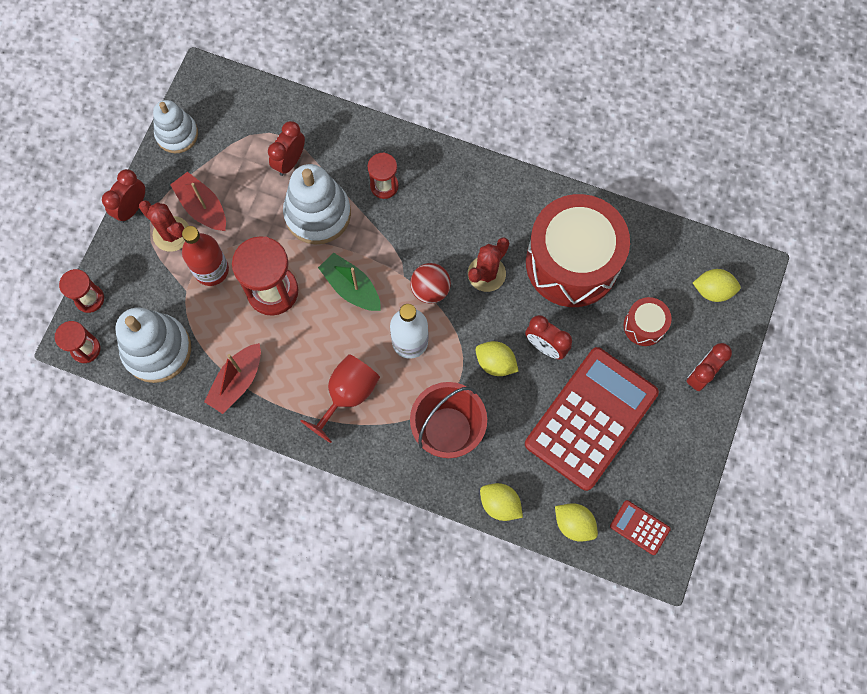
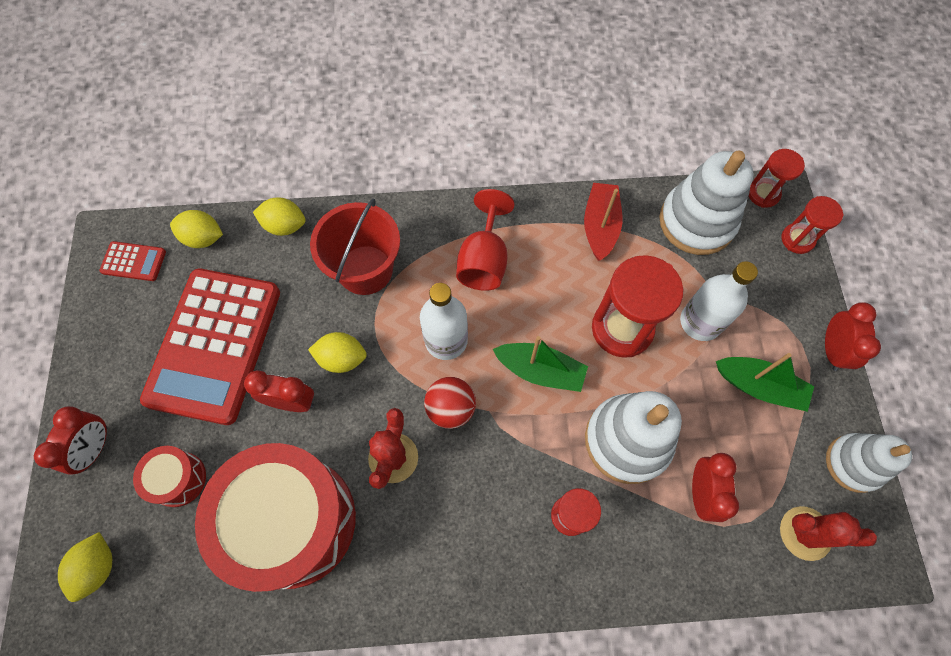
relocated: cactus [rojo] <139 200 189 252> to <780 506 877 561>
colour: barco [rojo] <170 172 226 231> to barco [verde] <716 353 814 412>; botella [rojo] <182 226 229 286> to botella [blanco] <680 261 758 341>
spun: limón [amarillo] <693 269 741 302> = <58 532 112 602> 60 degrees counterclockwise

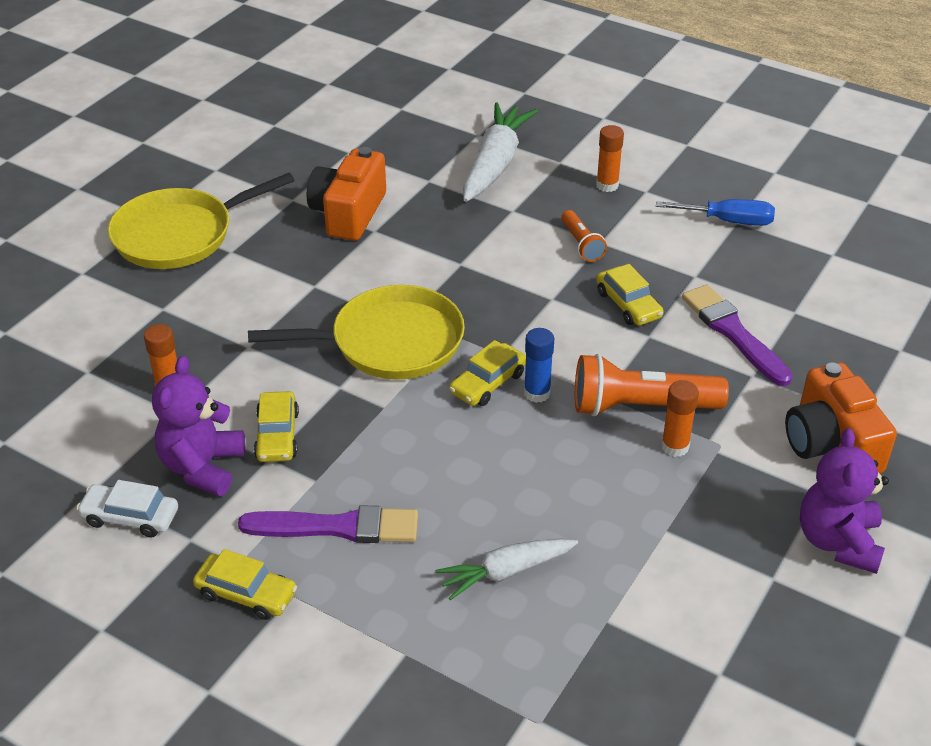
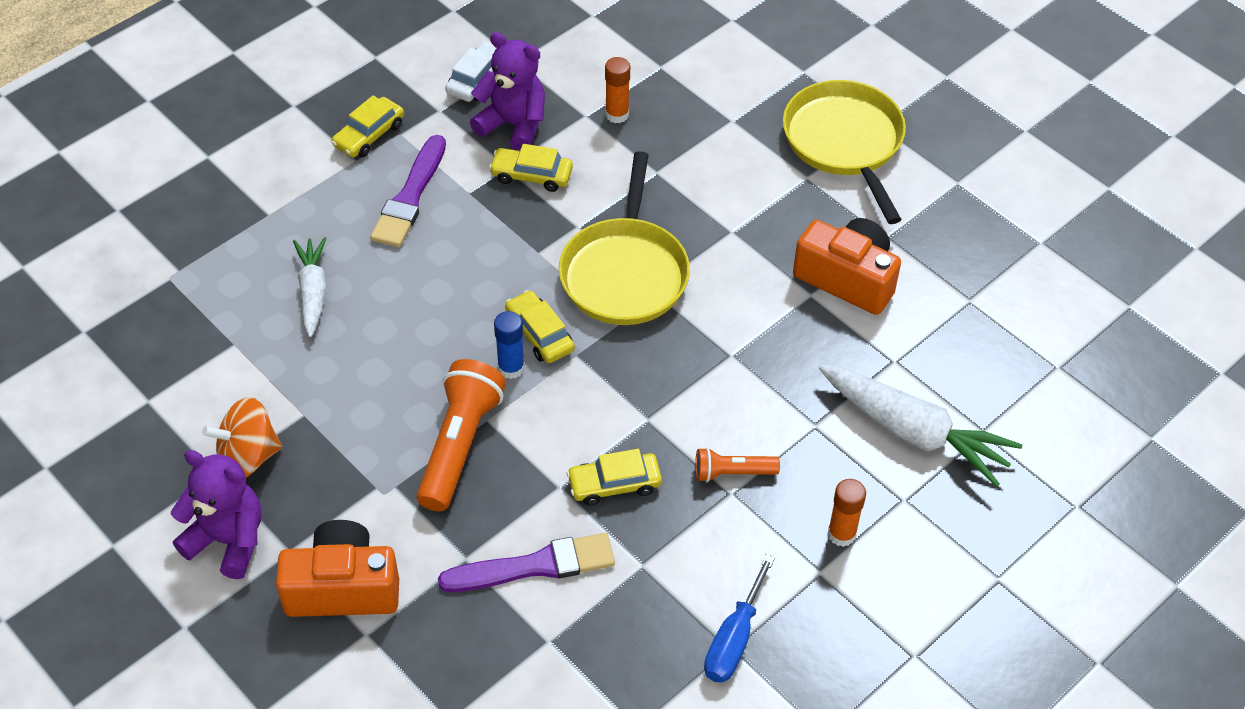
missing: barra de pegamento [naranja] <661 380 699 457>
appeared: peonza [naranja] <202 397 282 477>

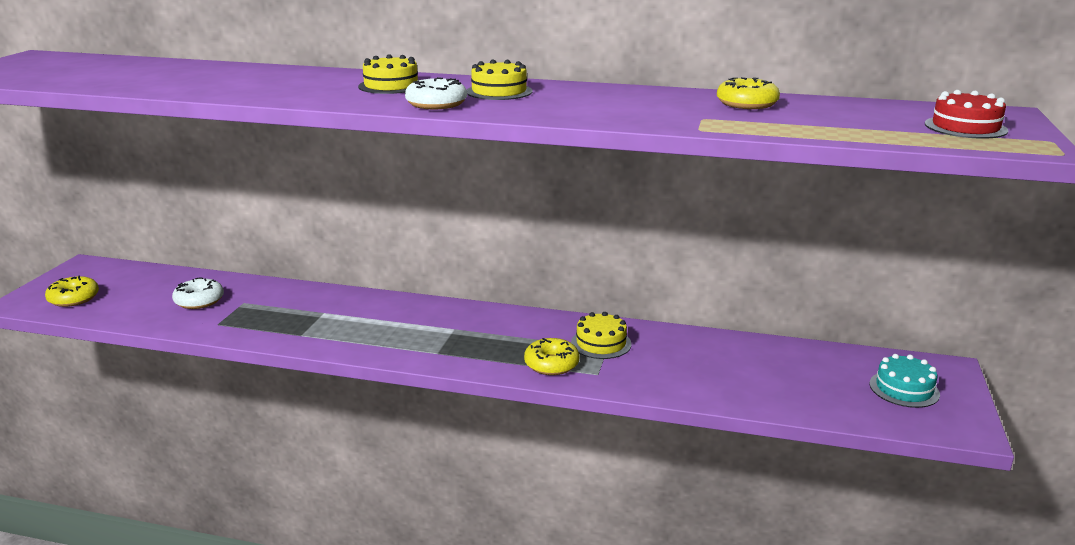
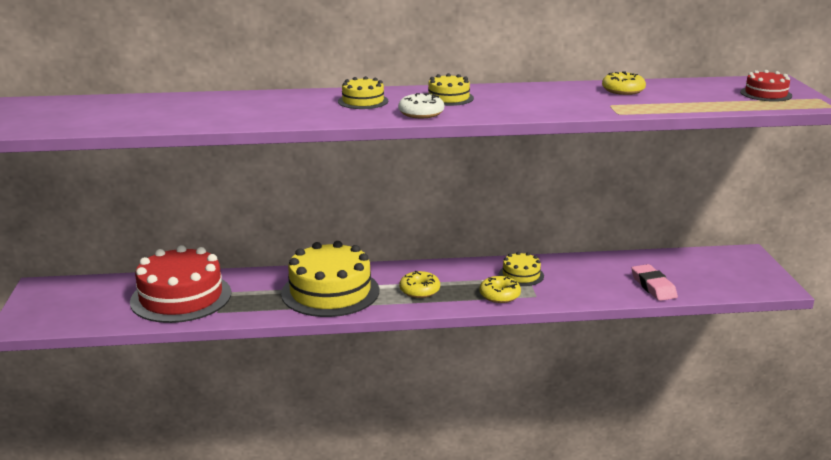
missing: tarta [turquesa] <870 354 940 408>
appeared: tarta [amarillo] <281 241 379 317>; goma de borrar [rosa] <631 264 678 301>
relocated: rosquilla [amarillo] <45 276 99 307> to <399 271 440 298>
exchanged: rosquilla [blanco] <172 277 224 309> to tarta [rojo] <130 245 231 323>

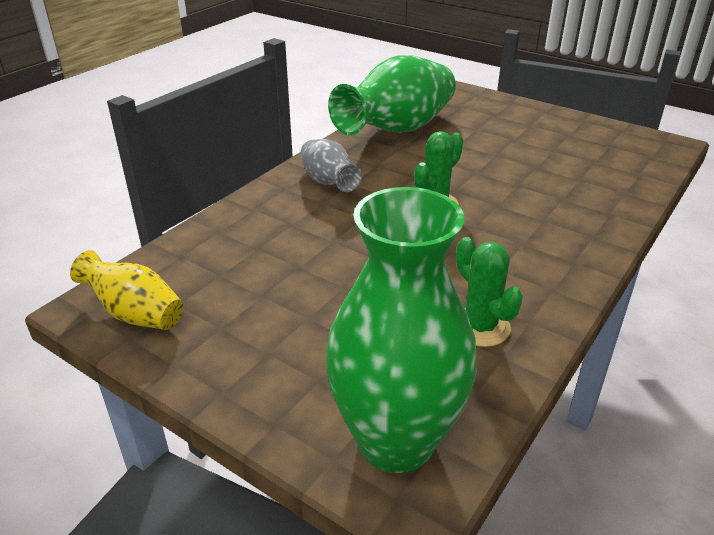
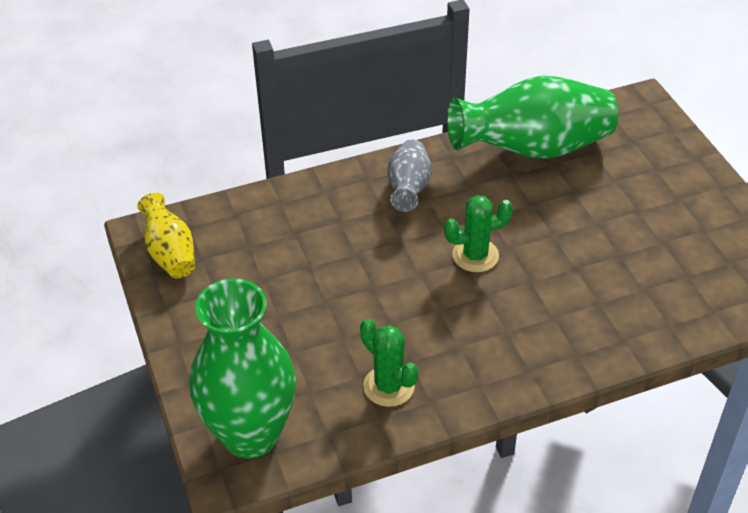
spun: cactus [verde] <456 237 523 347> = <360 319 418 407> 45 degrees counterclockwise

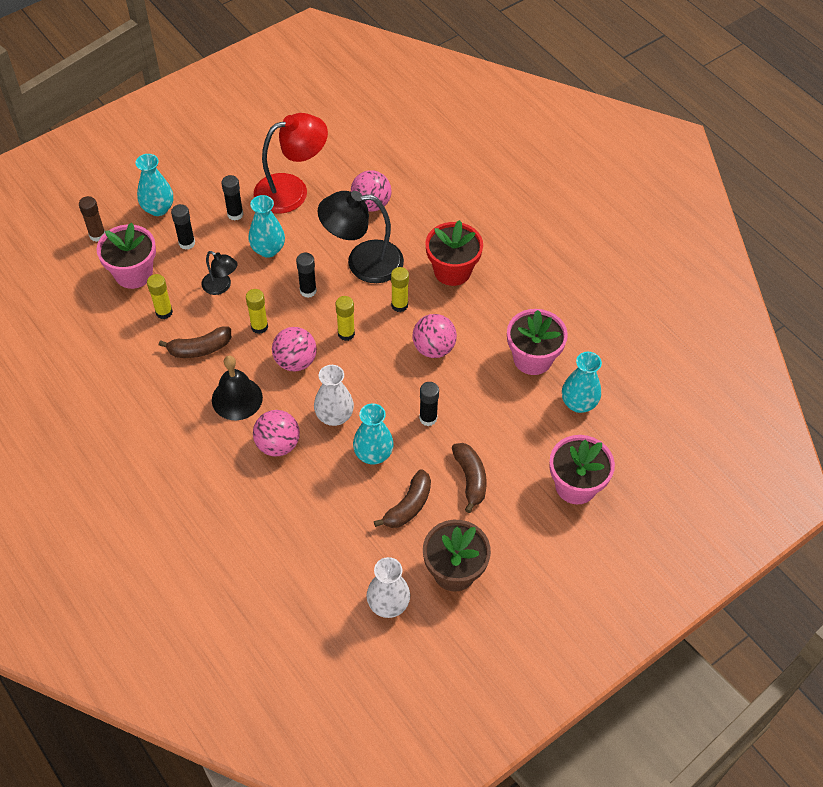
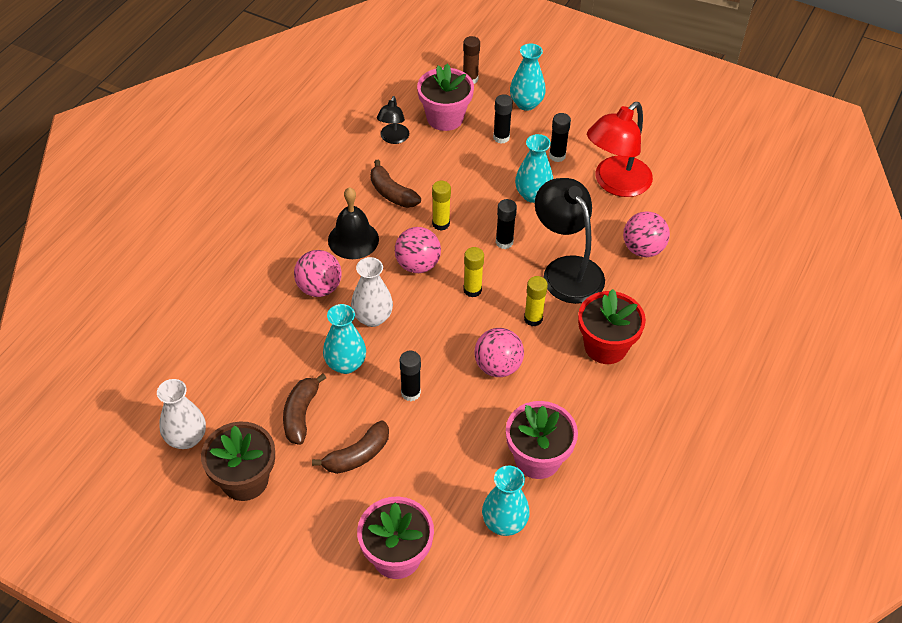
missing: barra de pegamento [amarillo] <147 274 173 319>
relocated: lámpara [negro] <201 251 237 295> to <377 96 409 144>
spun: lámpara [rojo] <254 113 328 213> = <587 102 653 197> 90 degrees clockwise; plátano [marrón] <374 469 431 528> = <283 374 326 445> 90 degrees clockwise

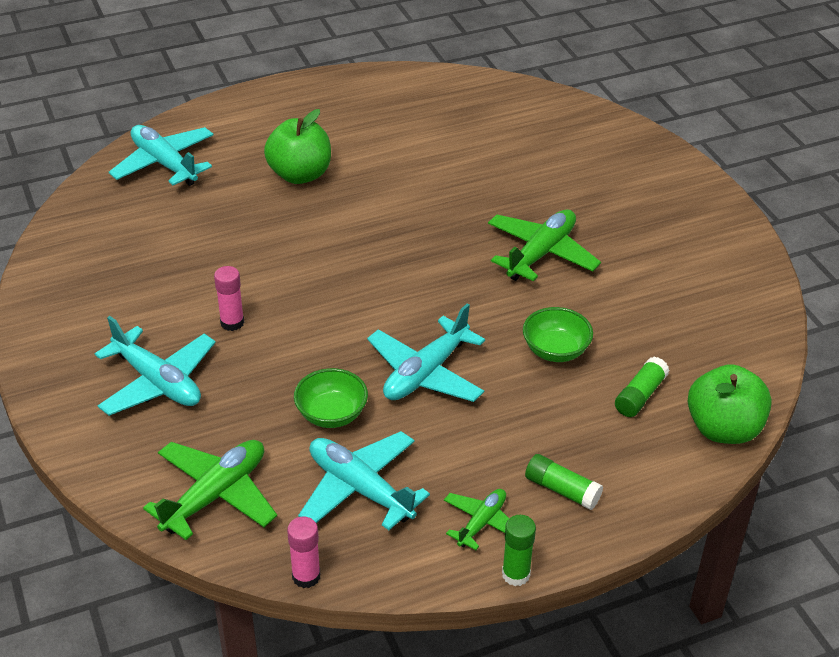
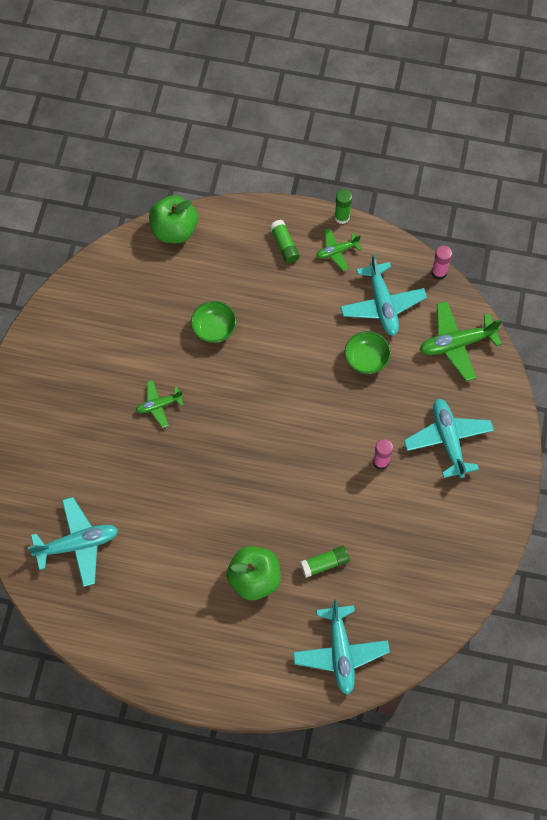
relocated: avión [turquesa] <367 304 485 402> to <28 497 118 587>; barra de pegamento [verde] <615 357 670 417> to <300 546 350 578>
size: avión [verde] <488 210 601 281> = <136 380 184 428> x0.58

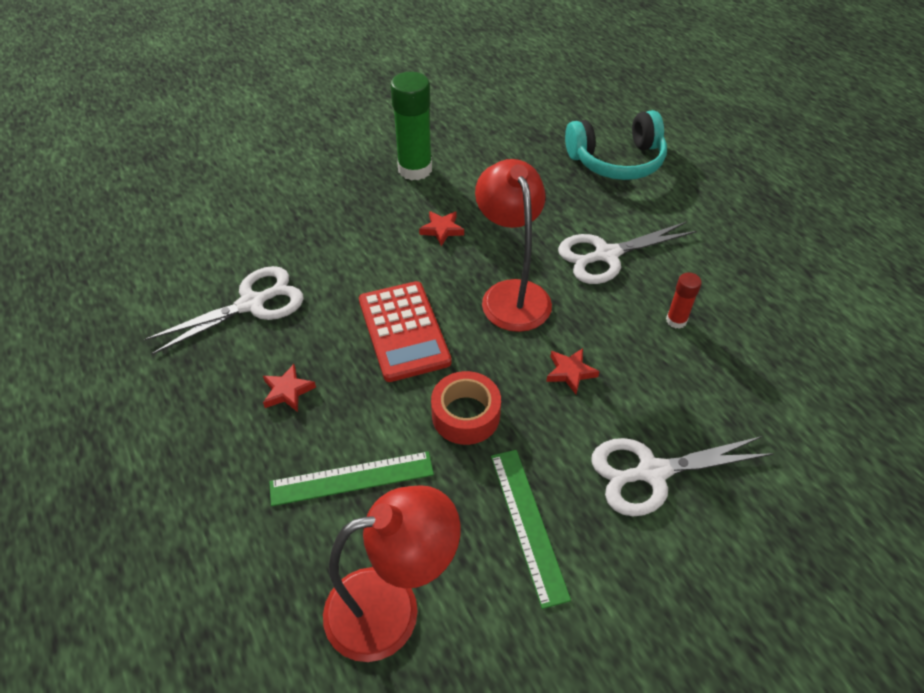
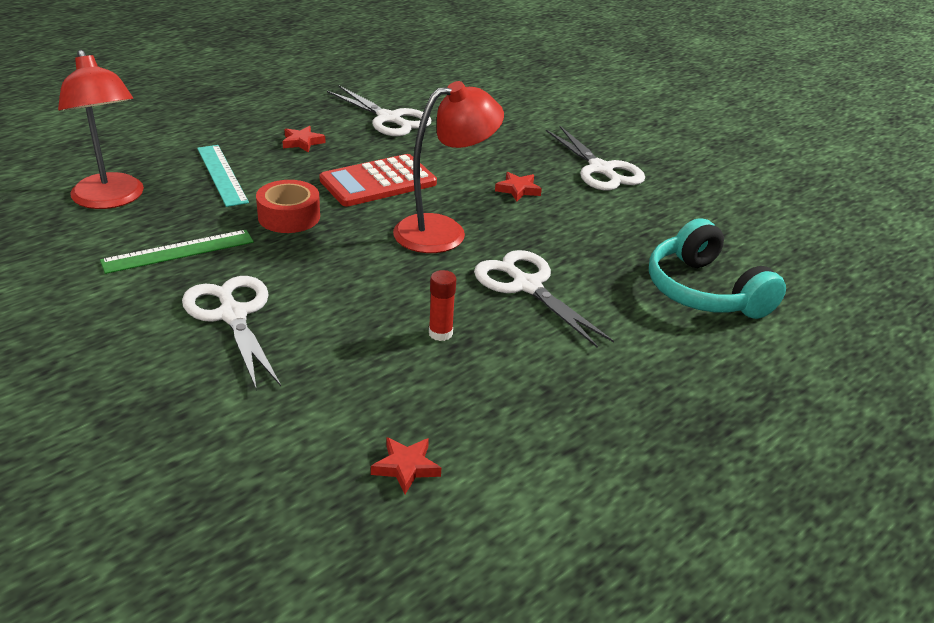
relocated: estrella [rojo] <546 348 600 394> to <371 437 441 494>
exchanged: barra de pegamento [verde] <390 72 432 181> to tijeras [blanco] <546 126 645 190>
colour: regla [verde] <269 451 434 506> to regla [turquesa] <197 145 249 207>

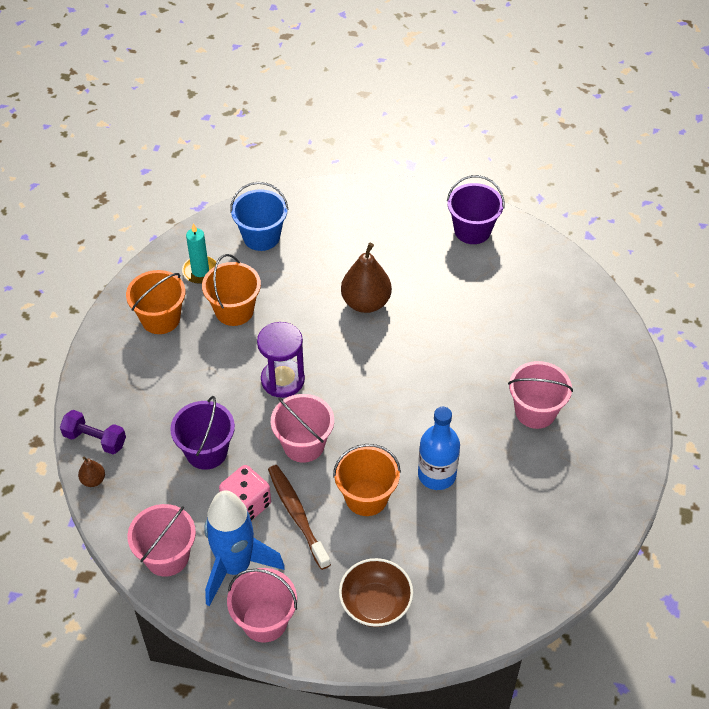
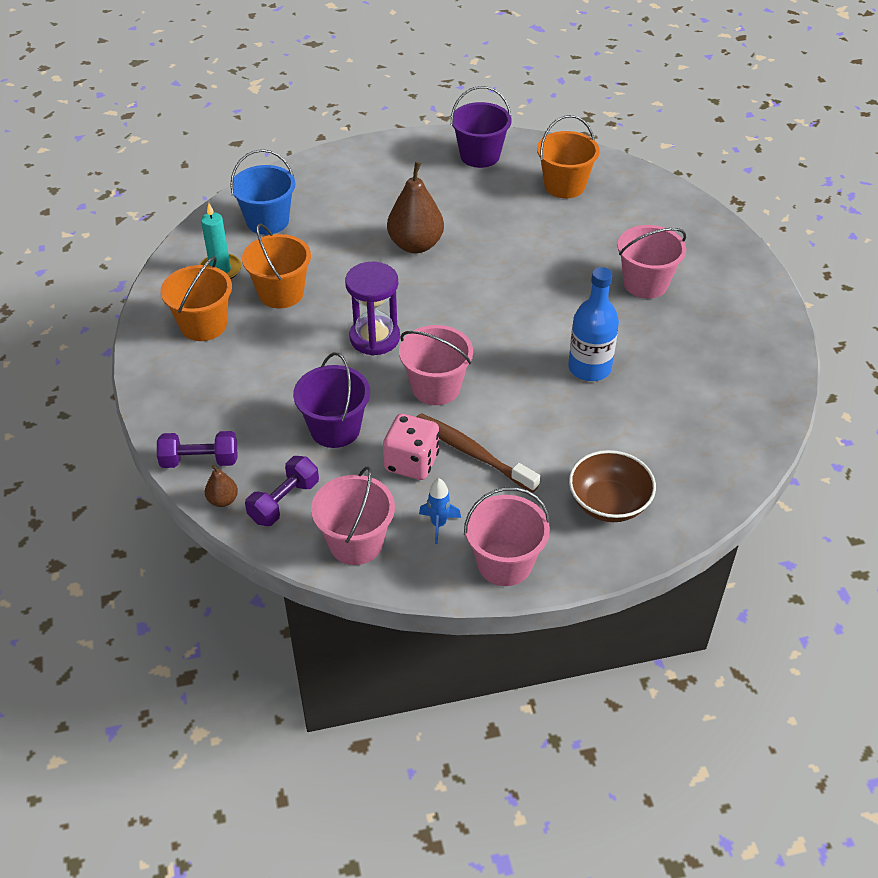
appeared: mancuerna [morado] <245 456 319 526>
relocated: balde [naranja] <333 444 401 516> to <537 115 600 198>
size: cohete [azul] <204 490 285 606> = <419 478 461 544> x0.41

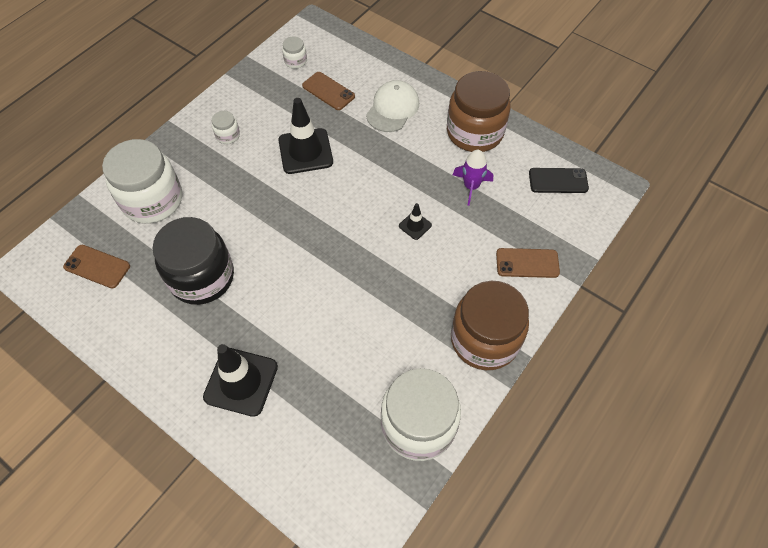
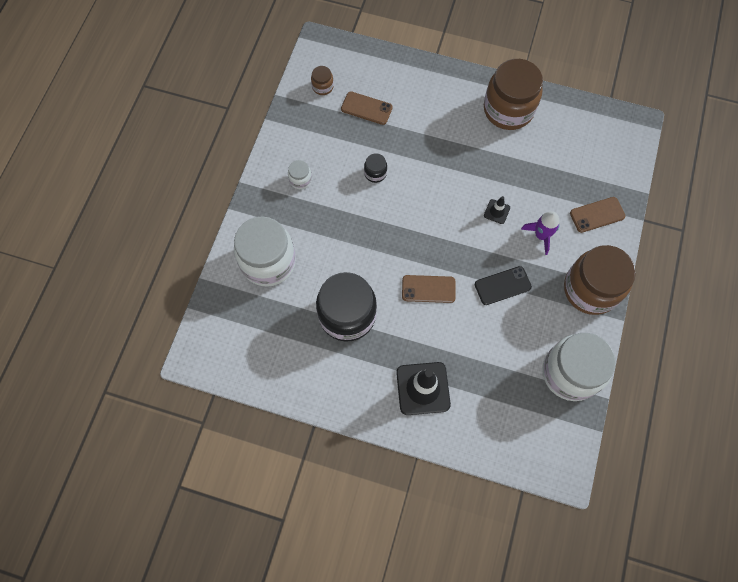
missing: gorra [blanco] <366 80 419 132>
relocated: móvil [marrón] <63 245 130 288> to <402 275 456 303>; cohete [morado] <453 150 493 206> to <521 211 560 255>; móvil [negro] <529 168 589 193> to <475 266 532 305>
exchanged: cono de tráfico [negro] <278 98 333 174> to tarro [negro] <364 153 387 183>
colour: tarro [blanco] <282 36 307 69> to tarro [marrón] <311 66 334 95>

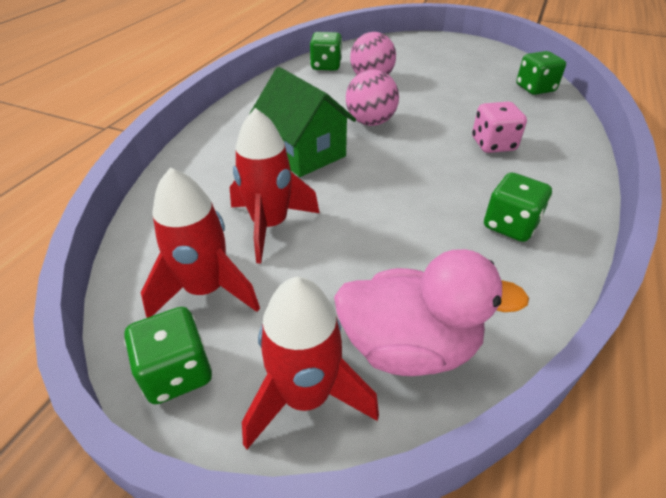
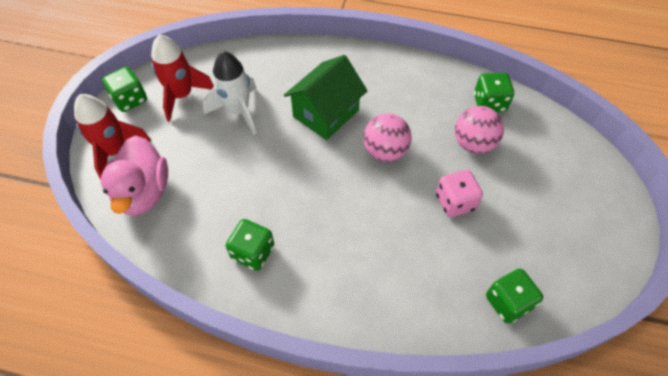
relocated: dado [rosa] <472 102 527 153> to <436 170 483 217>
colour: cohete [rojo] <230 108 320 264> to cohete [blanco] <202 51 257 135>

